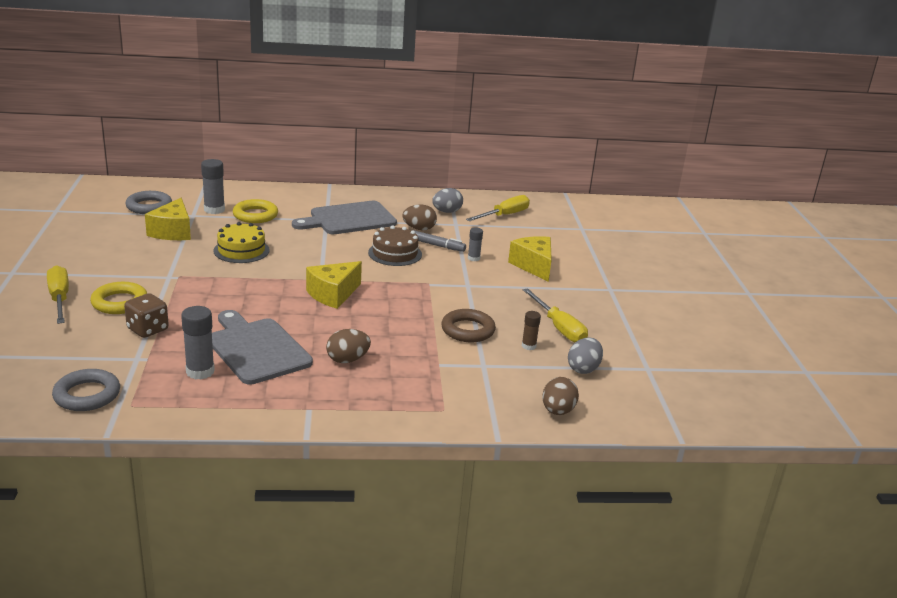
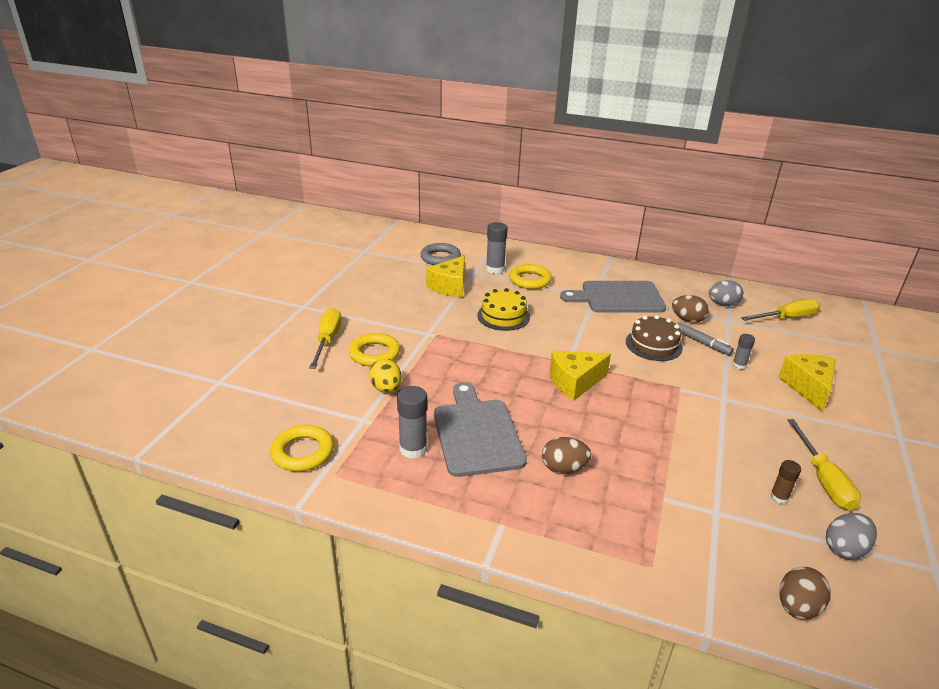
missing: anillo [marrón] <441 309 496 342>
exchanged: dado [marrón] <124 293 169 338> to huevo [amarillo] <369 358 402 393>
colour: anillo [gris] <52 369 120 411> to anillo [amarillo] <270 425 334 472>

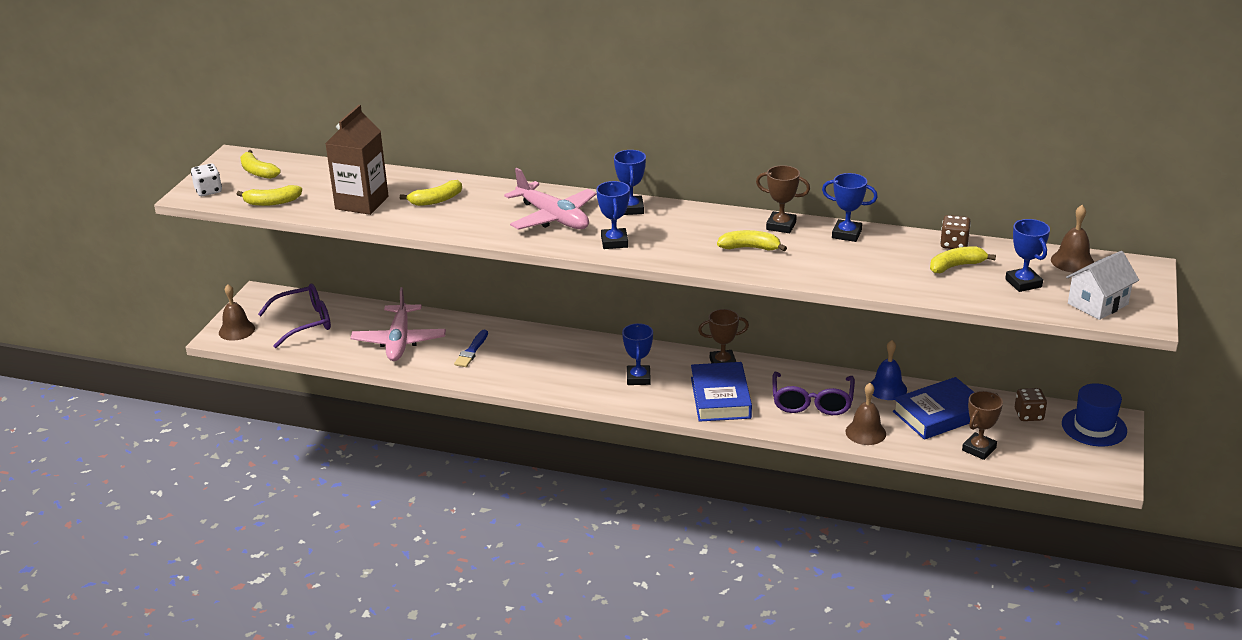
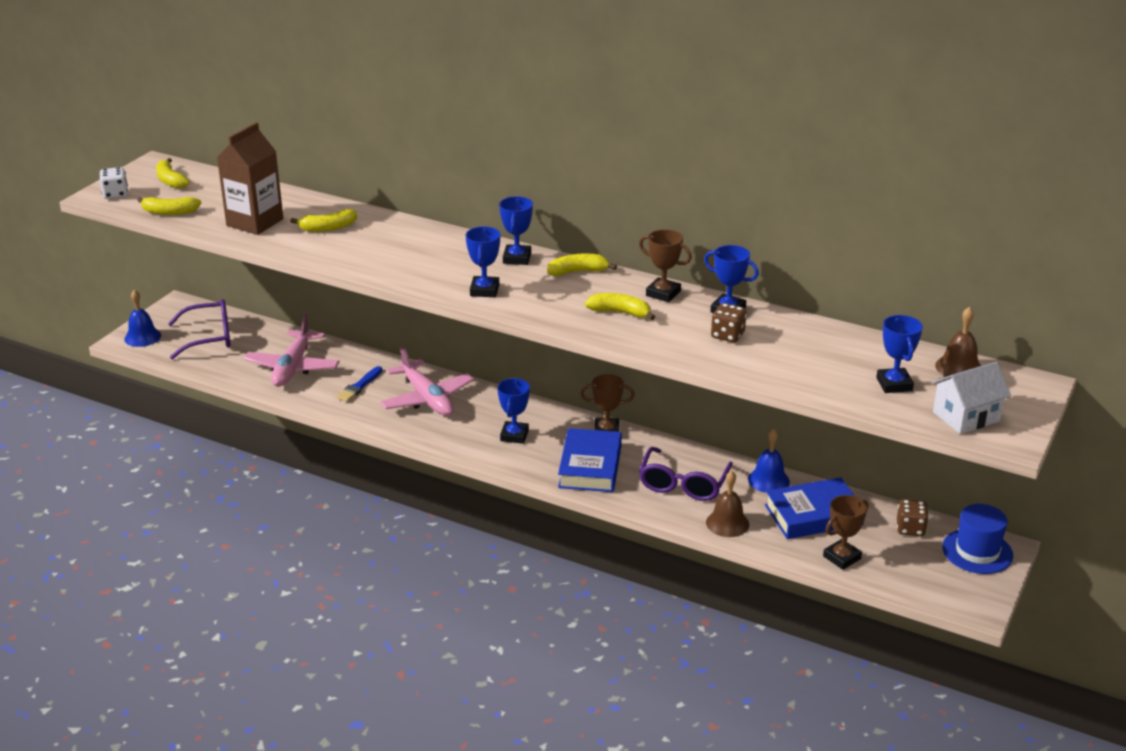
relocated: avión [rosa] <504 168 596 230> to <380 346 474 416>; plátano [amarillo] <930 247 996 273> to <547 254 617 276>; dado [marrón] <940 215 971 249> to <711 303 747 342>
colour: campana [marrón] <219 284 255 341> to campana [azul] <124 290 161 347>

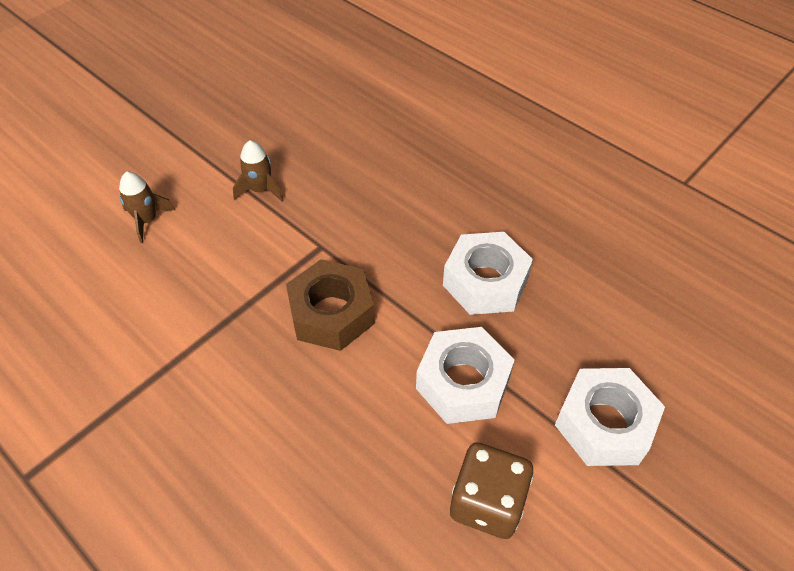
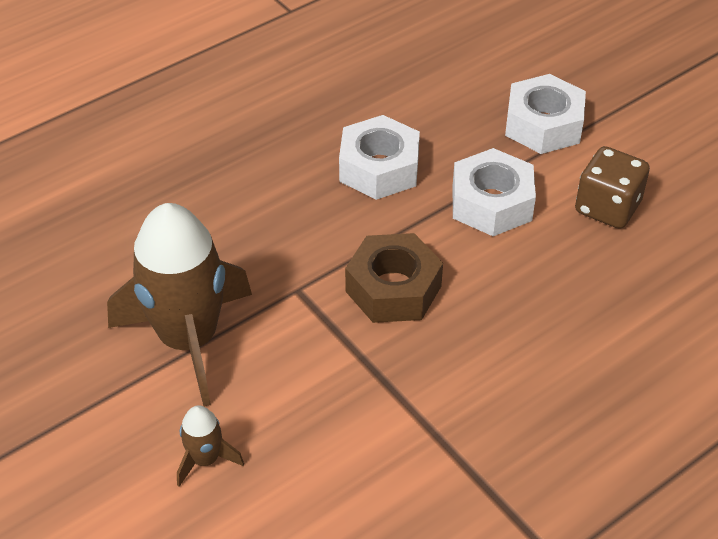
size: cohete [marrón] <233 140 284 202> = <107 203 252 407> x2.33

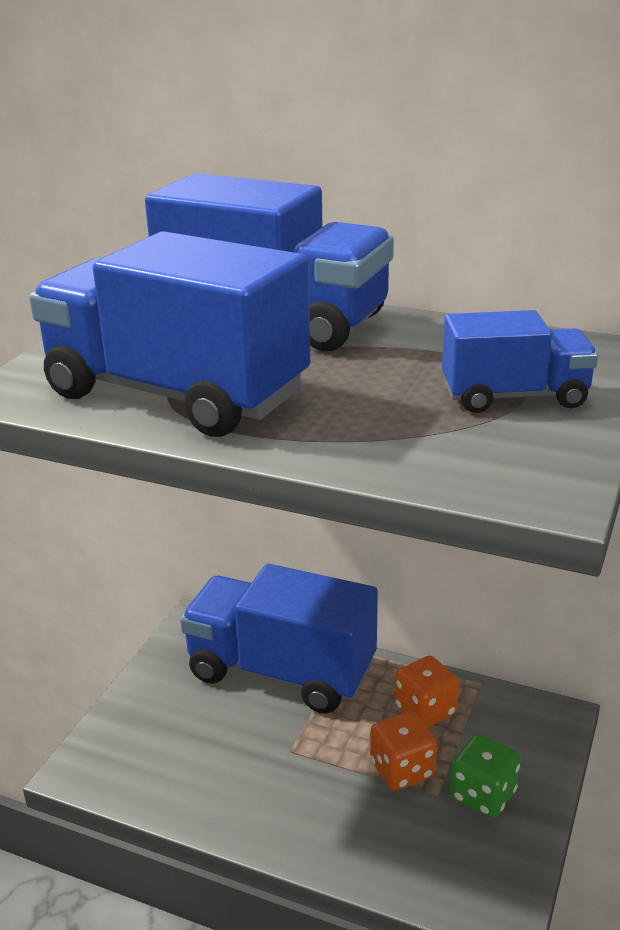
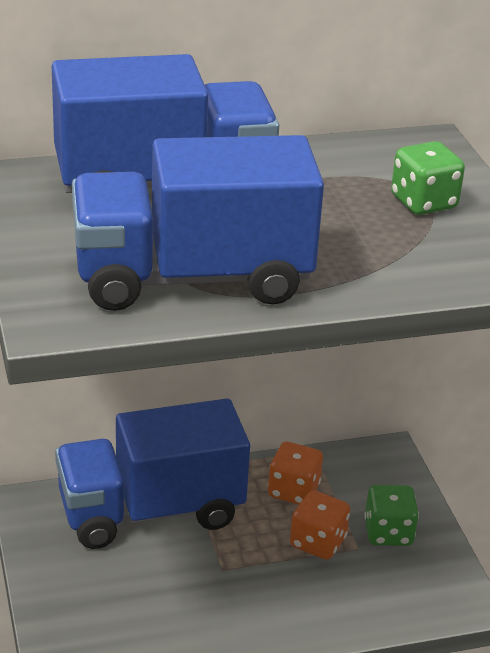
exchanged: camión [azul] <442 310 598 413> to dado [verde] <391 141 465 215>

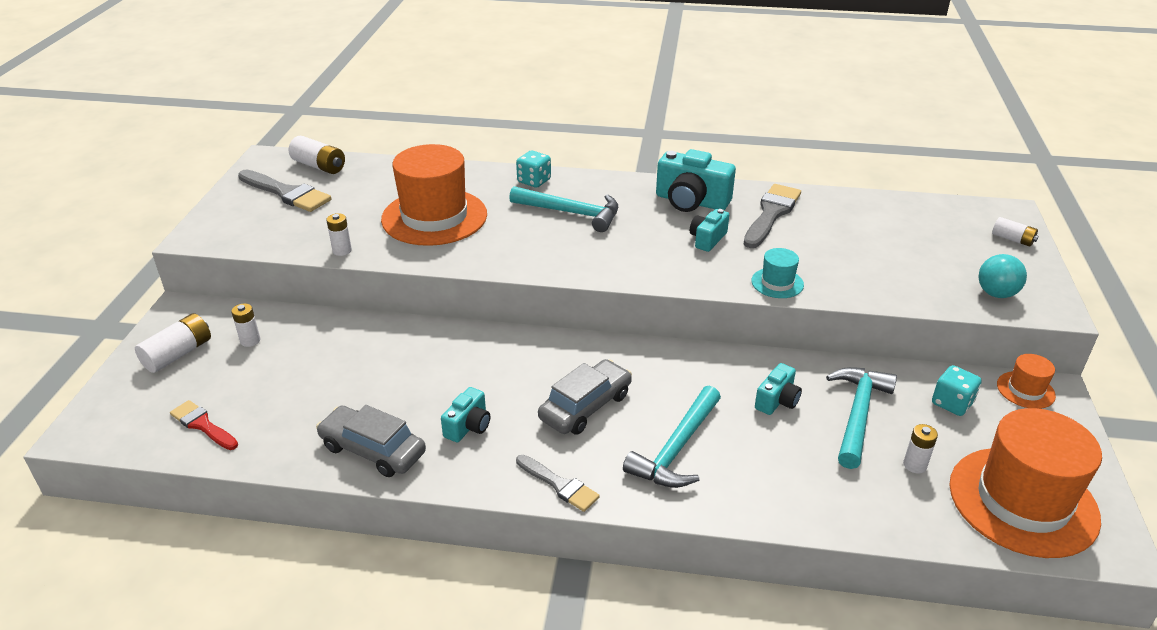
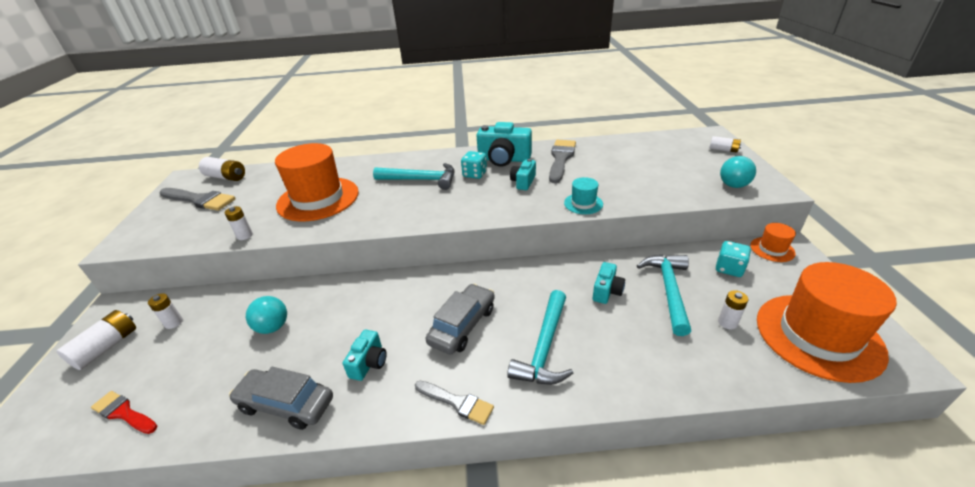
appeared: pelota [turquesa] <246 296 287 334>
relocated: dado [turquesa] <516 150 551 188> to <461 151 487 179>

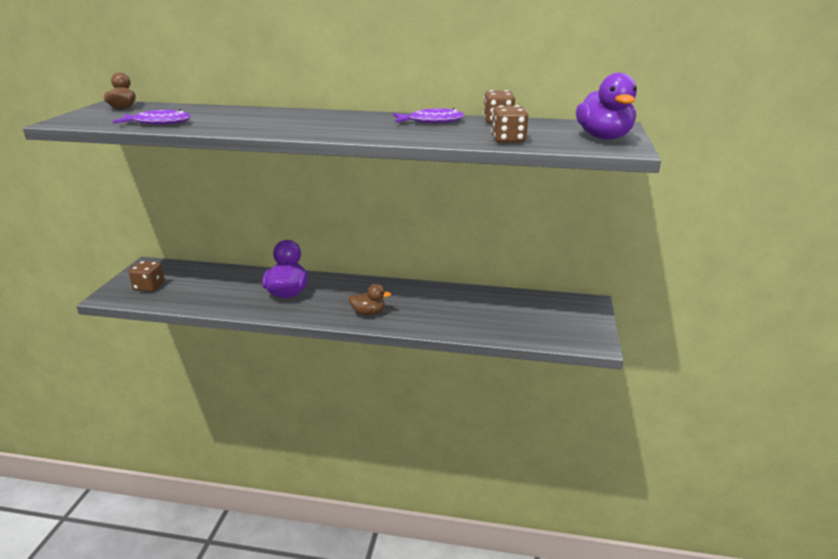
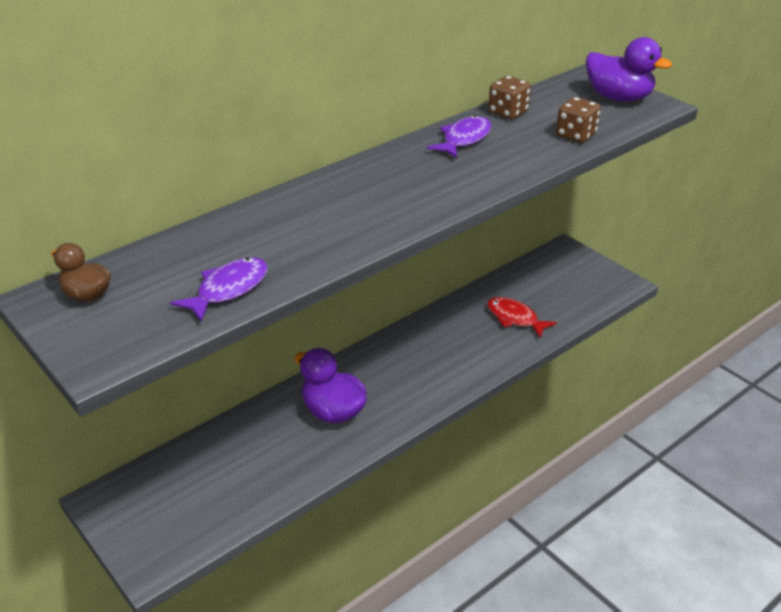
missing: dado [marrón] <129 261 164 292>; pato [marrón] <349 284 391 315>
appeared: pez [rojo] <487 297 557 338>

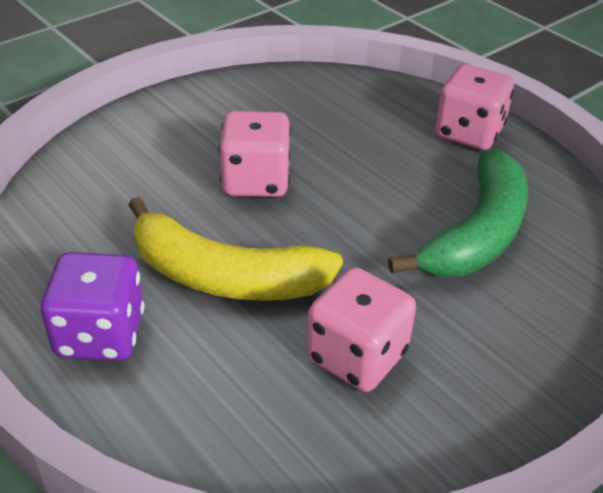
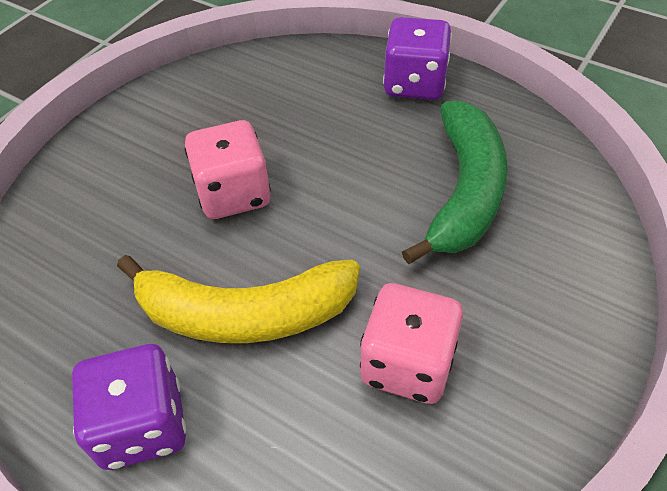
colour: dado [rosa] <435 64 514 150> to dado [morado] <383 17 452 100>

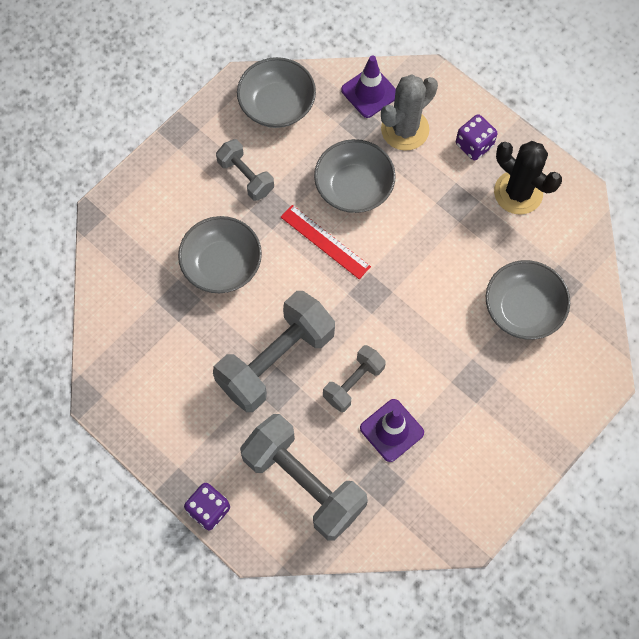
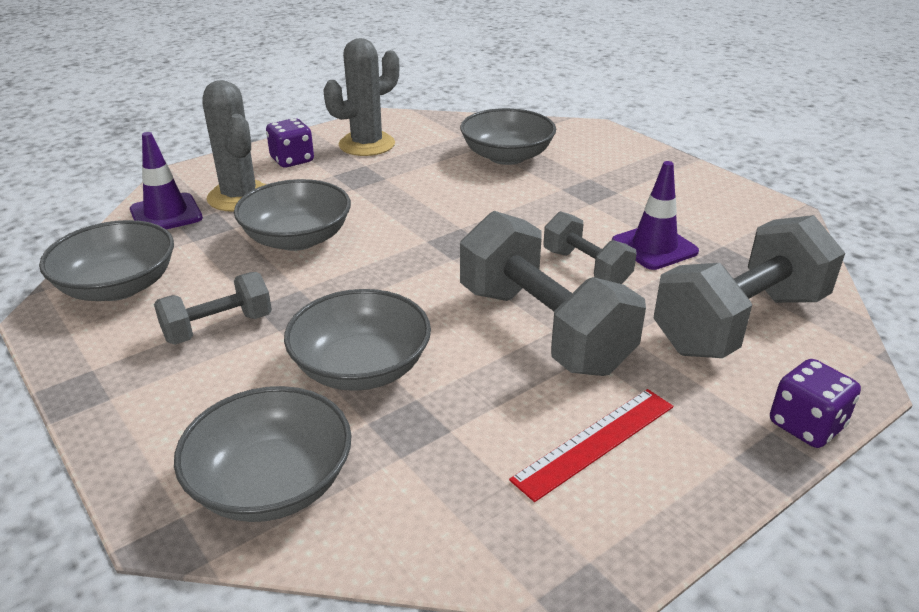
appeared: cuenco [gris] <174 386 352 522>
relocated: regla [rojo] <281 205 371 279> to <509 389 673 502>
colour: cactus [negro] <494 141 562 215> to cactus [gris] <323 38 399 156>

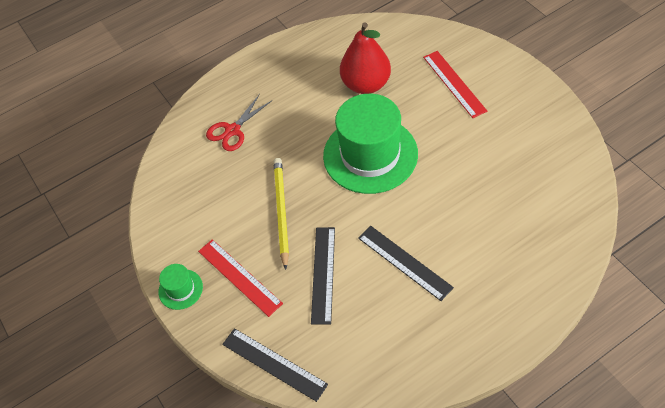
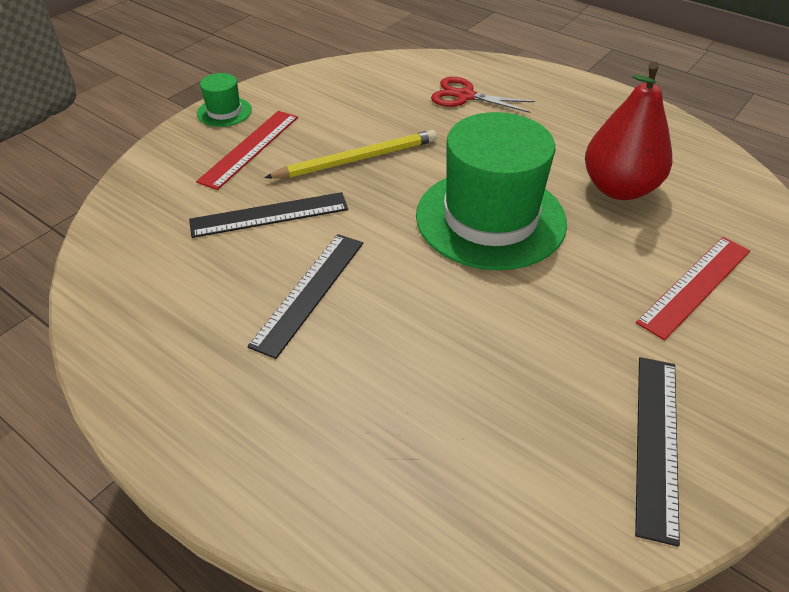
relocated: regla [negro] <222 328 328 402> to <635 357 680 547>

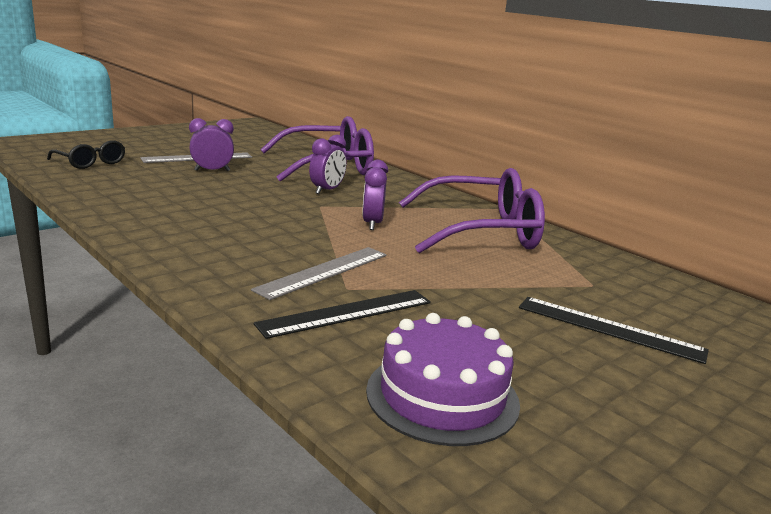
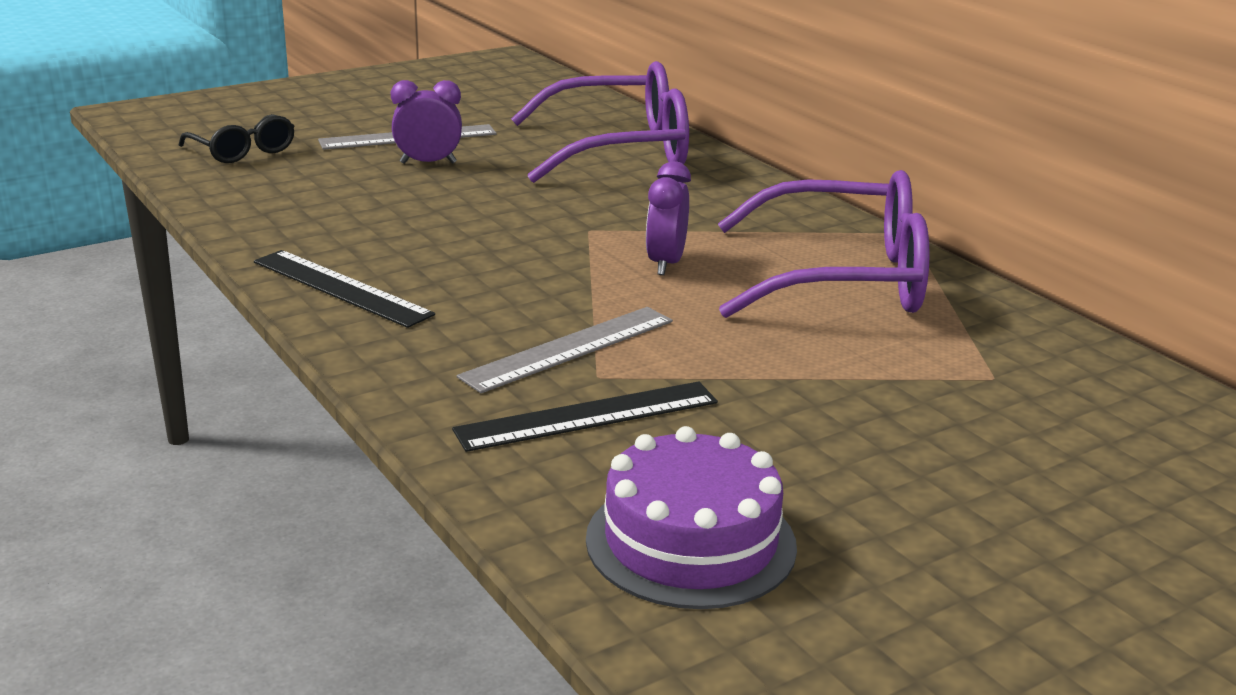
missing: despertador [morado] <309 135 347 194>
relocated: regla [negro] <519 297 709 364> to <254 250 435 328>

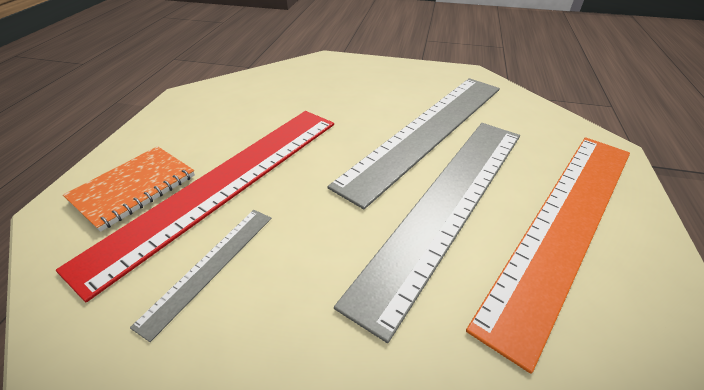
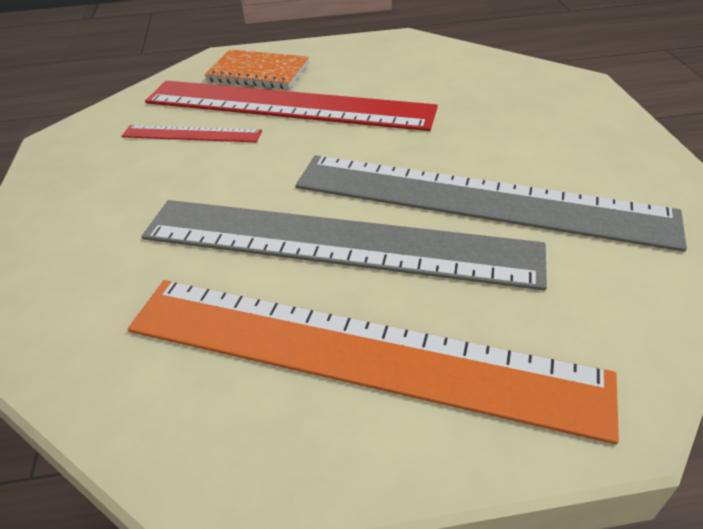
colour: regla [gris] <130 210 272 342> to regla [rojo] <121 125 262 142>

